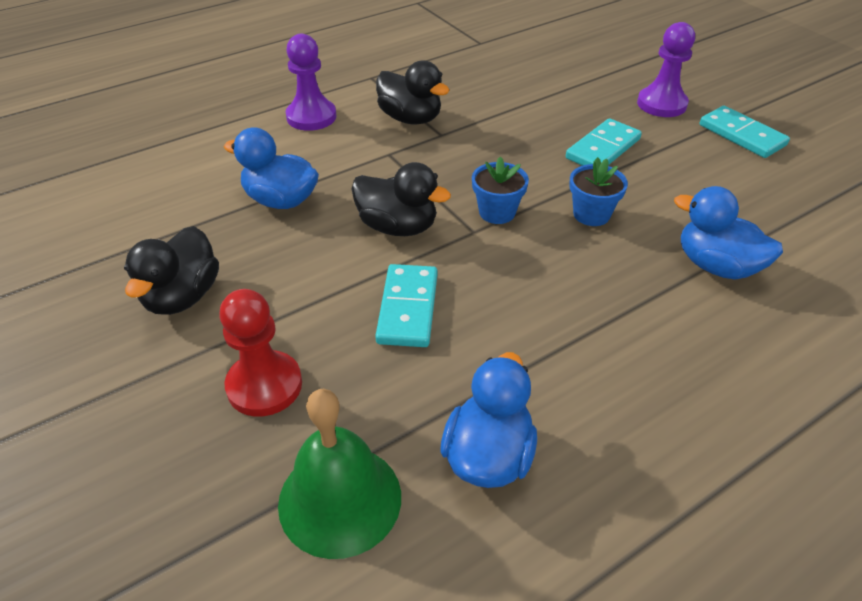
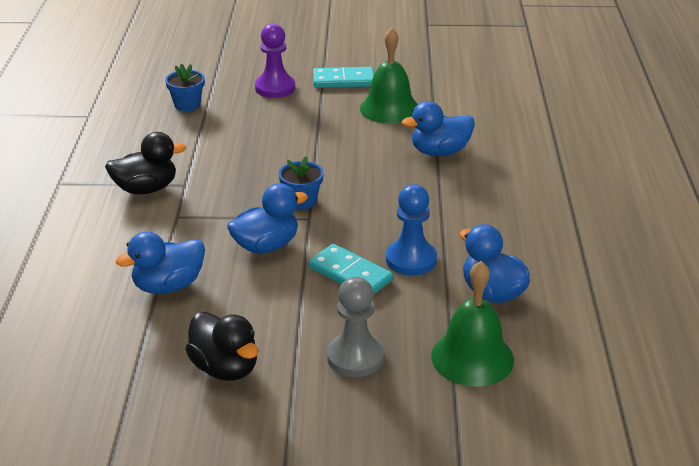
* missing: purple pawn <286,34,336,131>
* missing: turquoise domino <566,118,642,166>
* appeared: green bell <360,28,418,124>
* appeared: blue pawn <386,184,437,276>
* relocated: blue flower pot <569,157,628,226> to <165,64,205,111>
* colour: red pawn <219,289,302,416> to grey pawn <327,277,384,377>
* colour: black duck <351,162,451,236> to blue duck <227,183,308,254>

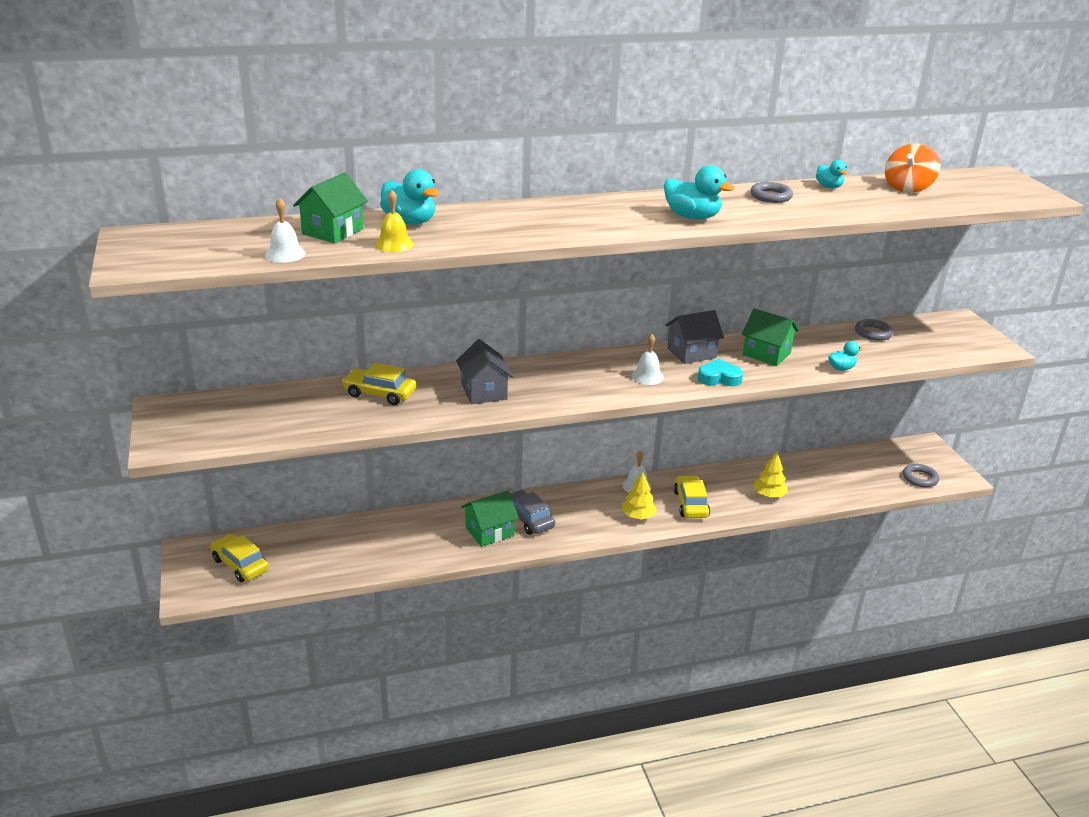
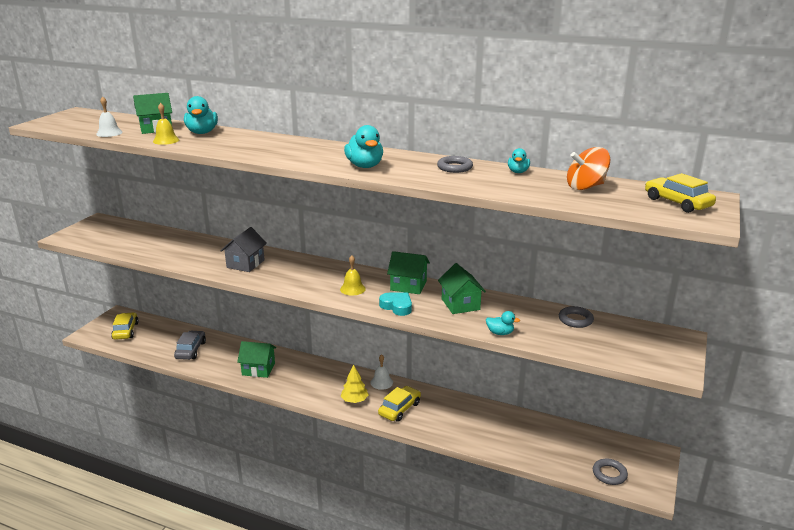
* missing: yellow tree <753,452,788,497>
* relocated: yellow car <342,363,416,405> to <645,173,716,213>
* relocated: grey car <510,490,555,535> to <174,331,206,360>
* colour: white bell <631,334,664,385> to yellow bell <340,255,366,295>
* colour: grey house <665,310,724,364> to green house <387,251,430,294>

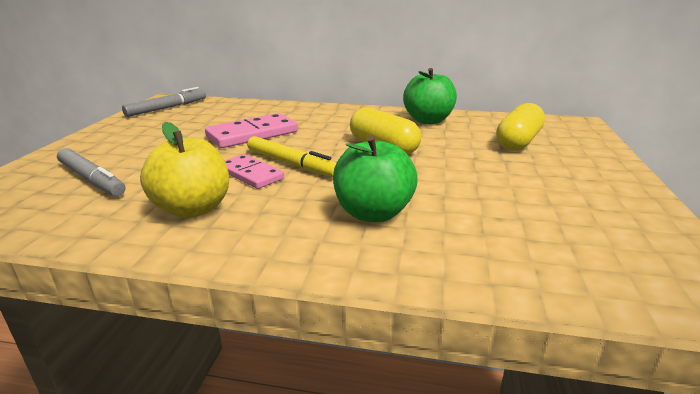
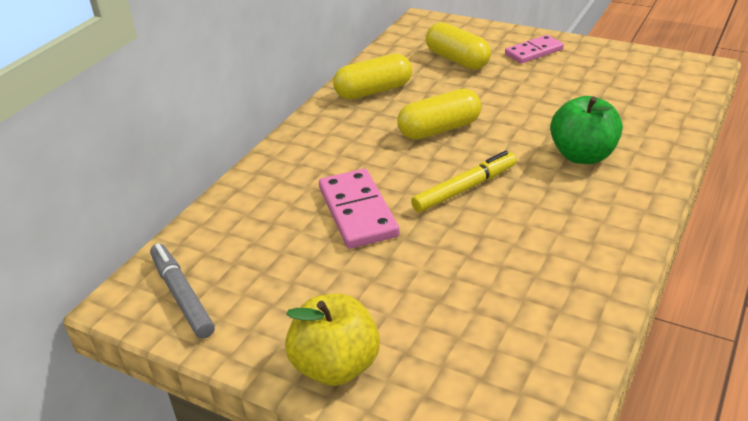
* missing: grey marker <57,148,126,196>
* relocated: yellow apple <140,122,229,218> to <285,294,380,386>
* relocated: pink domino <225,154,284,189> to <505,35,564,64>
* exchanged: green apple <403,68,457,124> to yellow capsule <333,53,412,100>

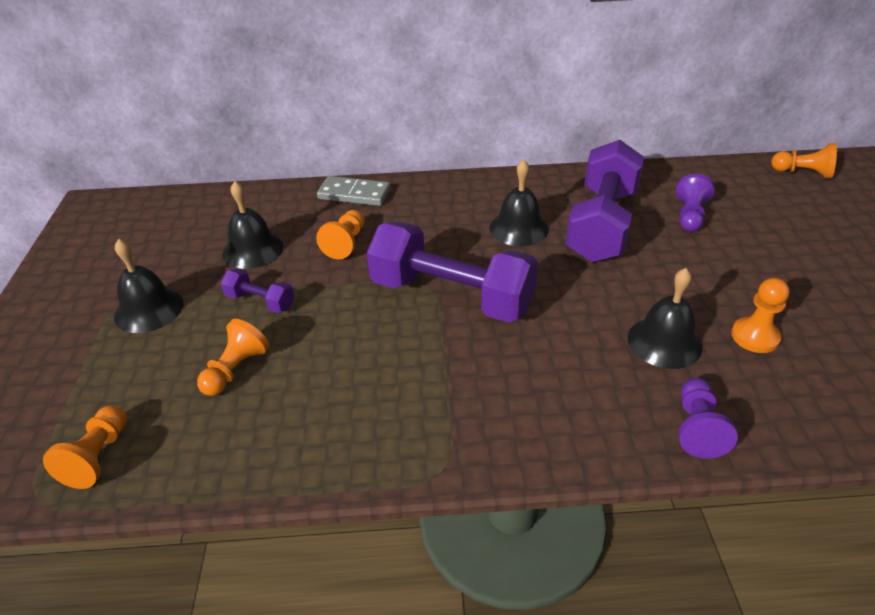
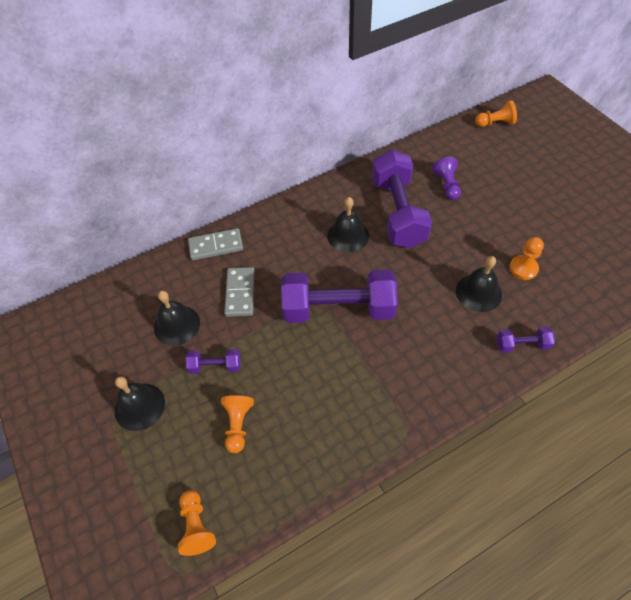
* exchanged: orange pawn <316,210,364,259> to grey domino <224,267,255,317>
* exchanged: purple pawn <678,378,738,459> to purple dumbbell <497,327,555,353>

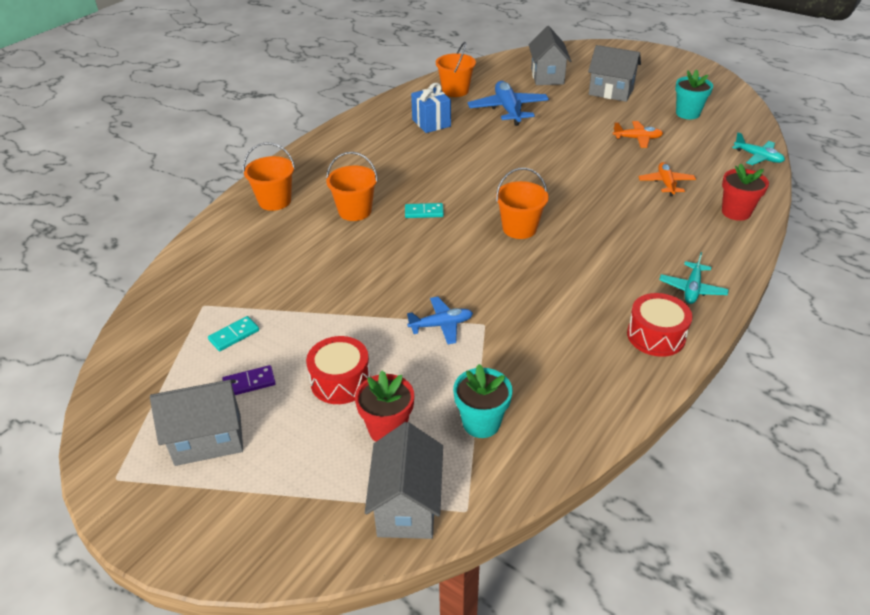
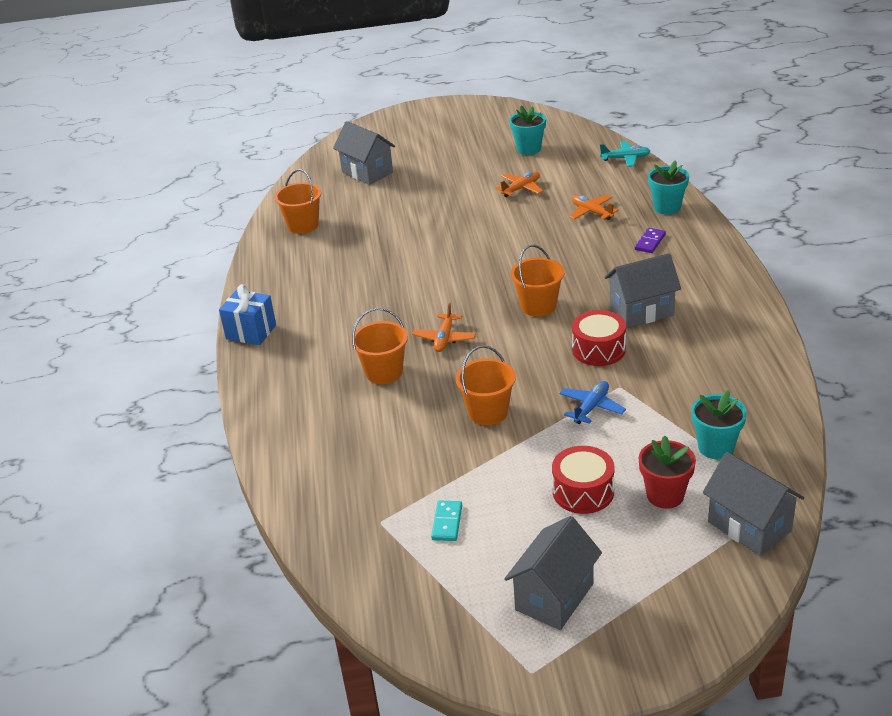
* missing: blue plane <468,81,549,126>
* missing: turquoise plane <659,252,729,304>
* relocated: purple domino <222,365,275,395> to <635,228,666,253>
* relocated: orange bucket <243,142,295,211> to <456,345,516,425>
* relocated: blue gift <411,83,451,133> to <219,284,276,345>
* relocated: grey house <588,45,641,102> to <605,253,681,328>
* relocated: red drum <627,293,692,357> to <572,310,626,366>
* exchanged: turquoise domino <405,203,444,218> to orange plane <412,303,476,352>
* colour: red flower pot <722,163,769,221> to turquoise flower pot <648,160,689,215>

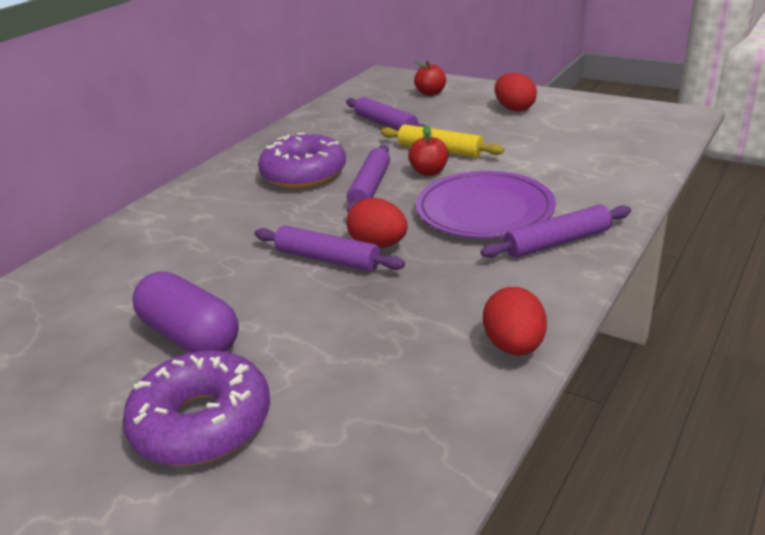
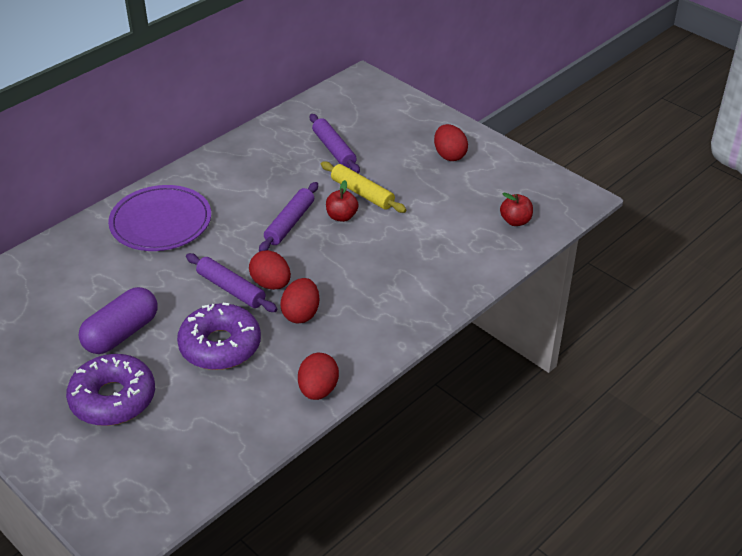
* missing: purple rolling pin <481,205,631,258>
* appeared: red egg <280,278,319,324>
* relocated: purple donut <258,133,346,189> to <177,303,261,370>
* relocated: red apple <414,61,446,96> to <500,193,533,226>
* relocated: purple plate <416,171,556,238> to <108,185,211,251>
* spun: purple capsule <132,271,239,353> = <79,287,158,354> 75 degrees clockwise

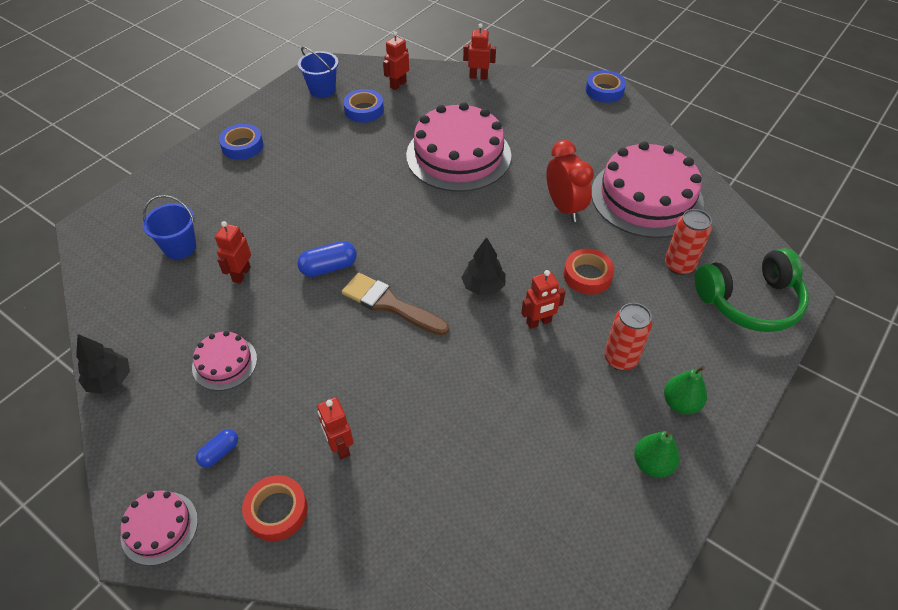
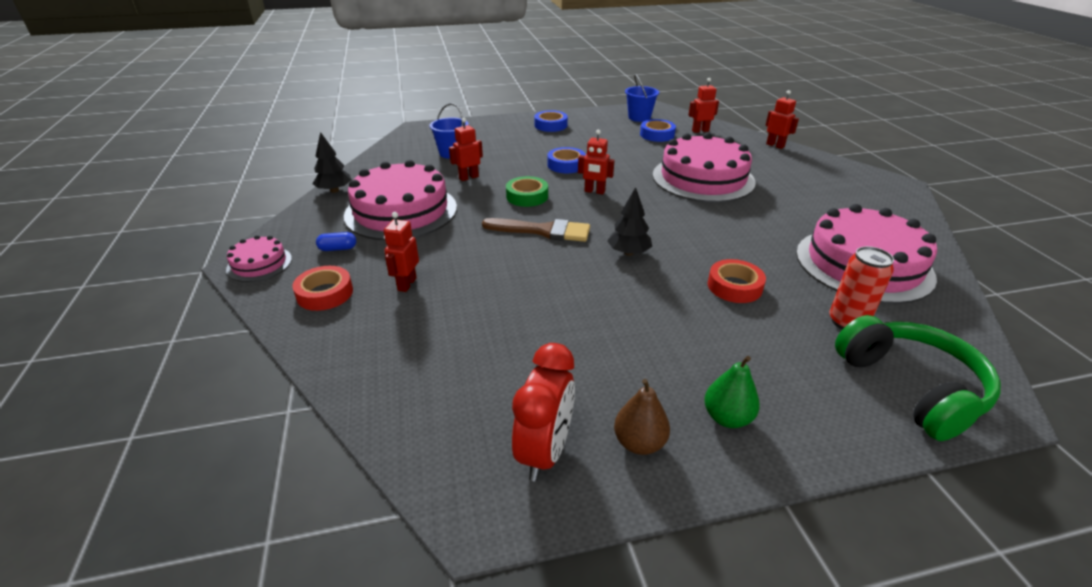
* missing: red can <604,303,652,371>
* relocated: red robot <521,270,566,329> to <578,130,615,194>
* relocated: red clock <546,140,594,222> to <512,343,575,482>
* relocated: blue tape <586,70,626,103> to <547,147,586,173>
* exchanged: blue capsule <297,241,357,277> to green tape <506,176,548,207>
* colour: green pear <634,431,680,478> to brown pear <614,379,670,455>
* spun: brown brush <342,273,449,336> = <482,218,590,242> 120 degrees clockwise
* spun: green headphones <695,248,809,332> = <835,315,1001,441> 135 degrees counterclockwise
* size: pink cake <192,331,257,391> = <344,160,457,240> x2.09

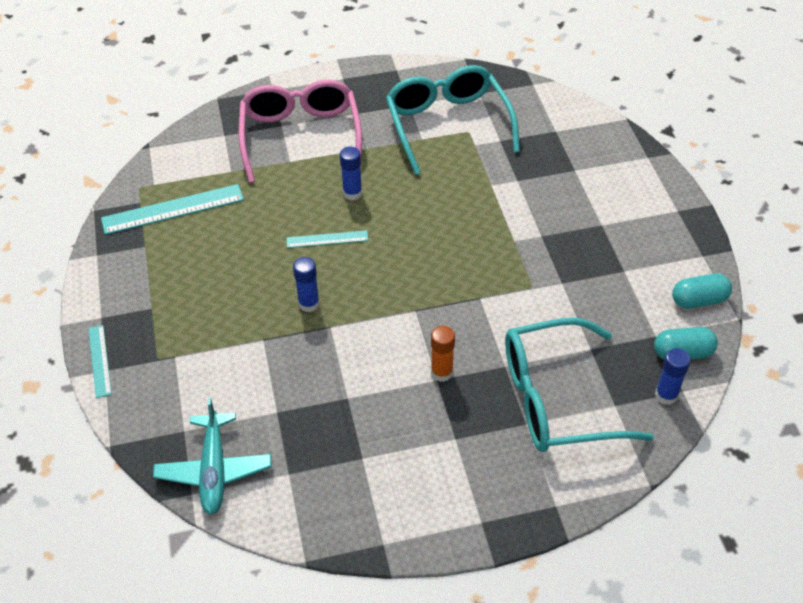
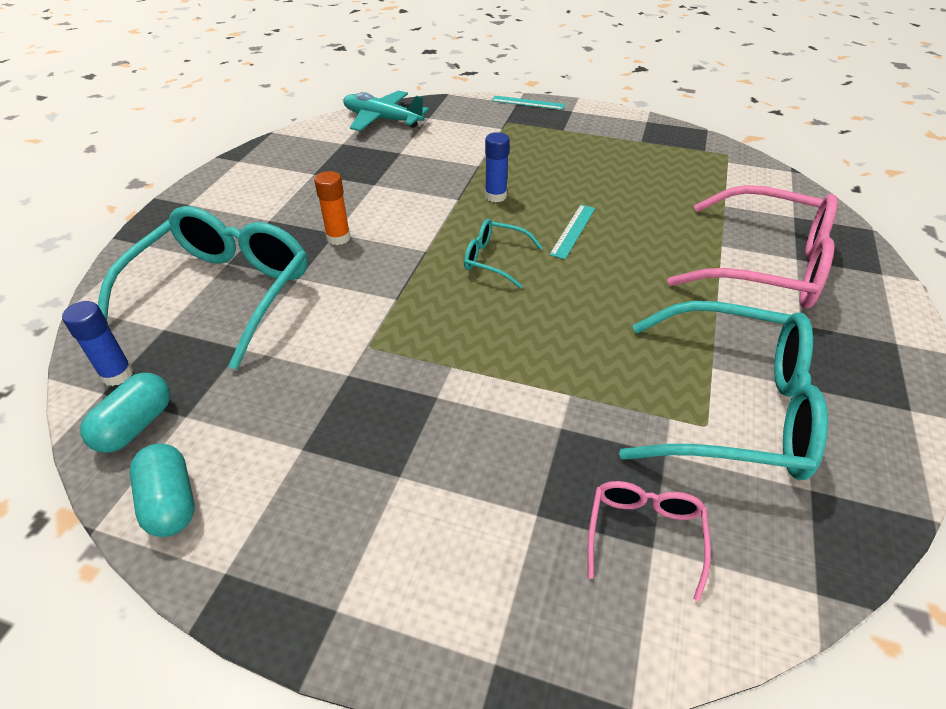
* missing: turquoise ruler <101,184,244,235>
* missing: blue glue stick <340,147,362,200>
* appeared: turquoise glasses <464,219,543,288>
* appeared: pink glasses <587,481,711,602>
* spun: turquoise capsule <672,274,732,309> = <130,443,195,537> 45 degrees counterclockwise

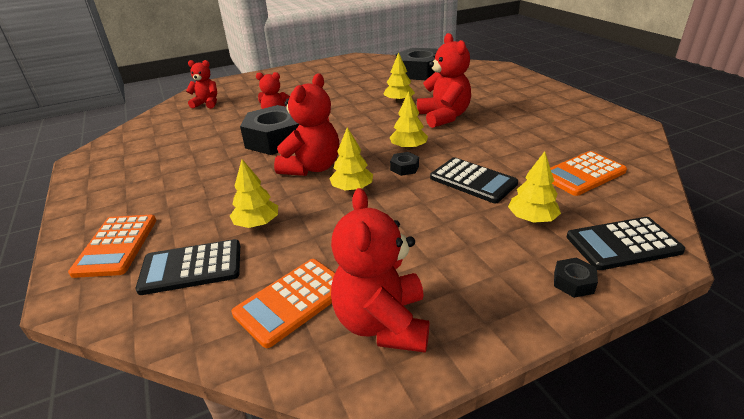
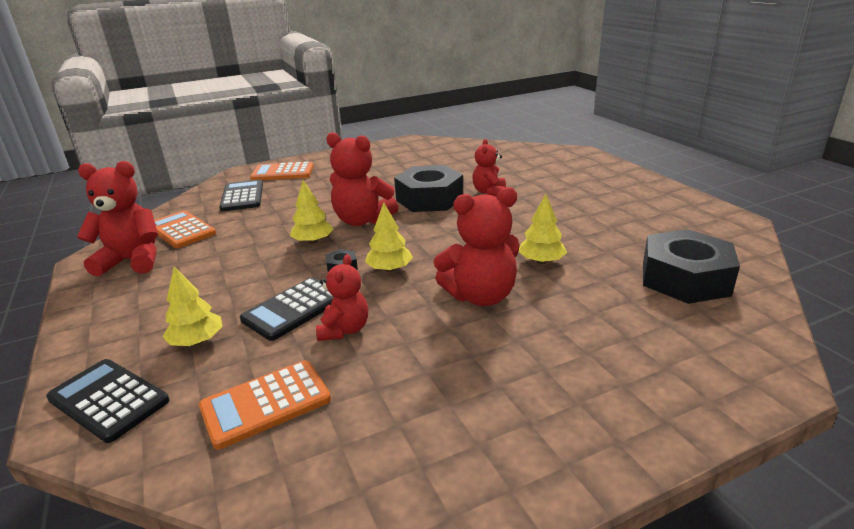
* missing: yellow tree <230,159,278,228>
* missing: black nut <554,257,598,298>
* relocated: red teddy bear <186,60,217,109> to <316,254,368,341>
* spun: orange calculator <550,151,627,196> = <199,360,331,450> 90 degrees counterclockwise
* spun: black calculator <567,217,685,270> = <46,359,170,443> 45 degrees counterclockwise

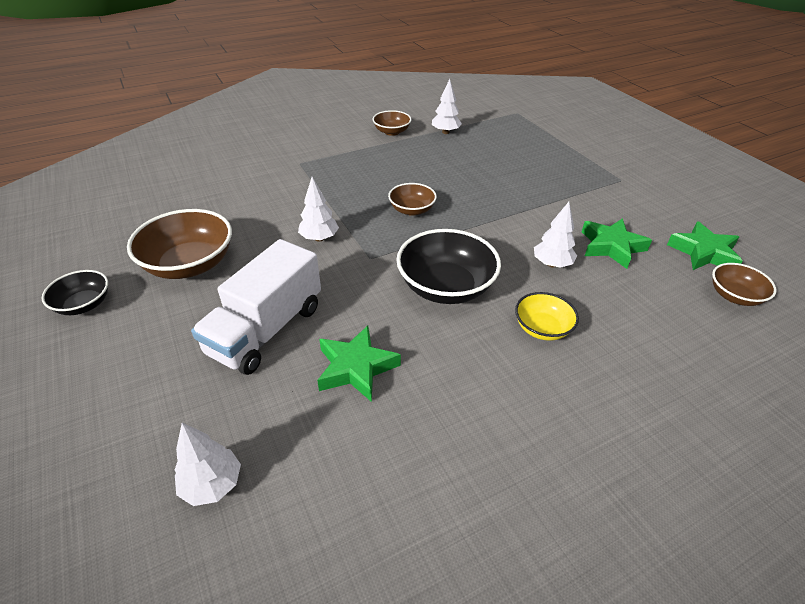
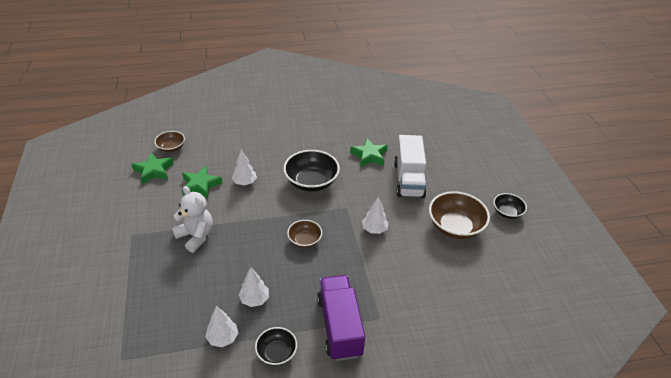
* missing: yellow bowl <515,292,579,341>
* appeared: white teddy bear <172,186,213,253>
* appeared: purple truck <317,275,365,361>
* relocated: white tree <175,423,241,506> to <239,267,269,307>
* colour: brown bowl <373,110,412,136> to black bowl <255,327,297,366>
* spun: white truck <191,239,321,375> = <394,135,426,198> 135 degrees clockwise

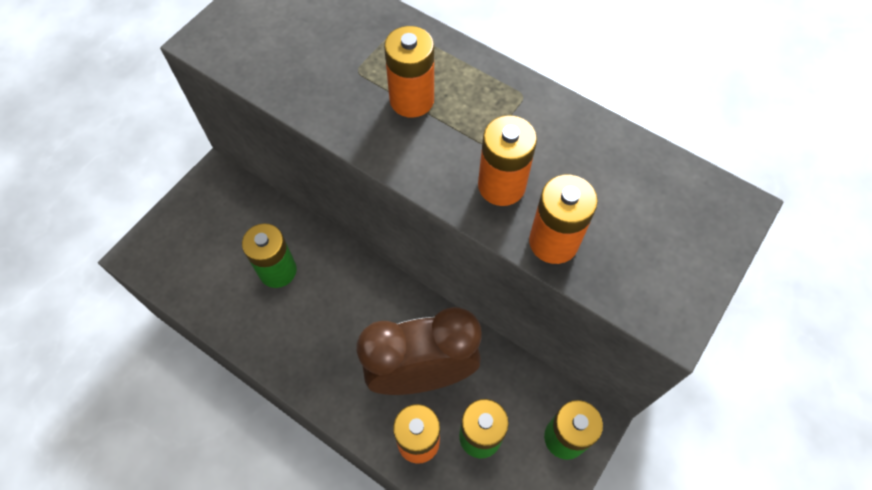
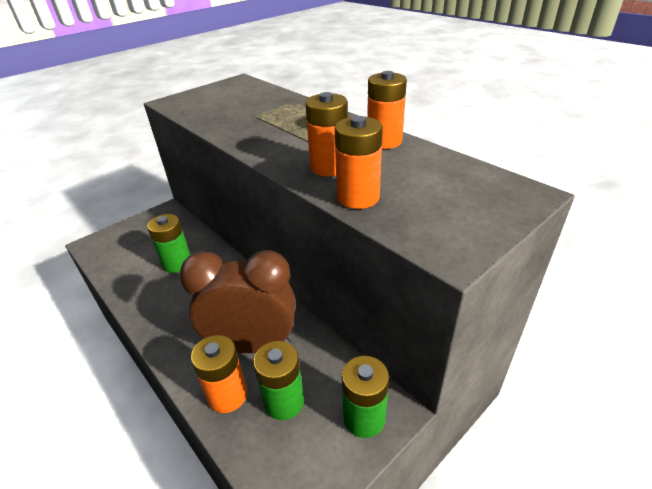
* relocated: orange battery <384,26,434,118> to <367,71,407,149>

